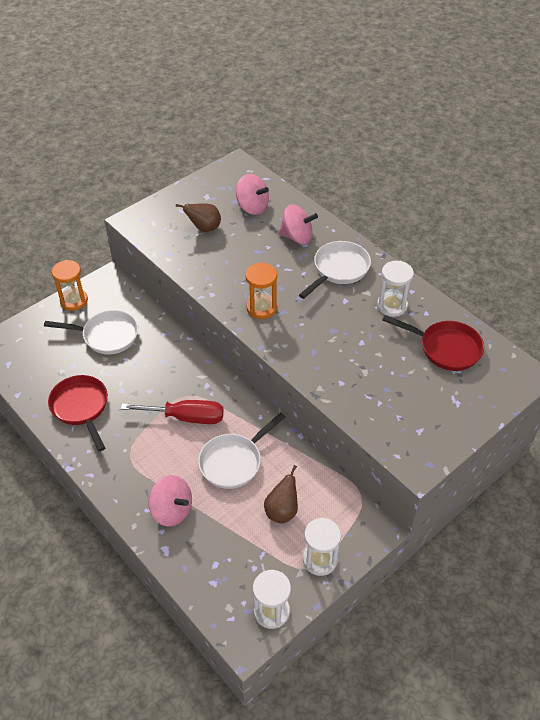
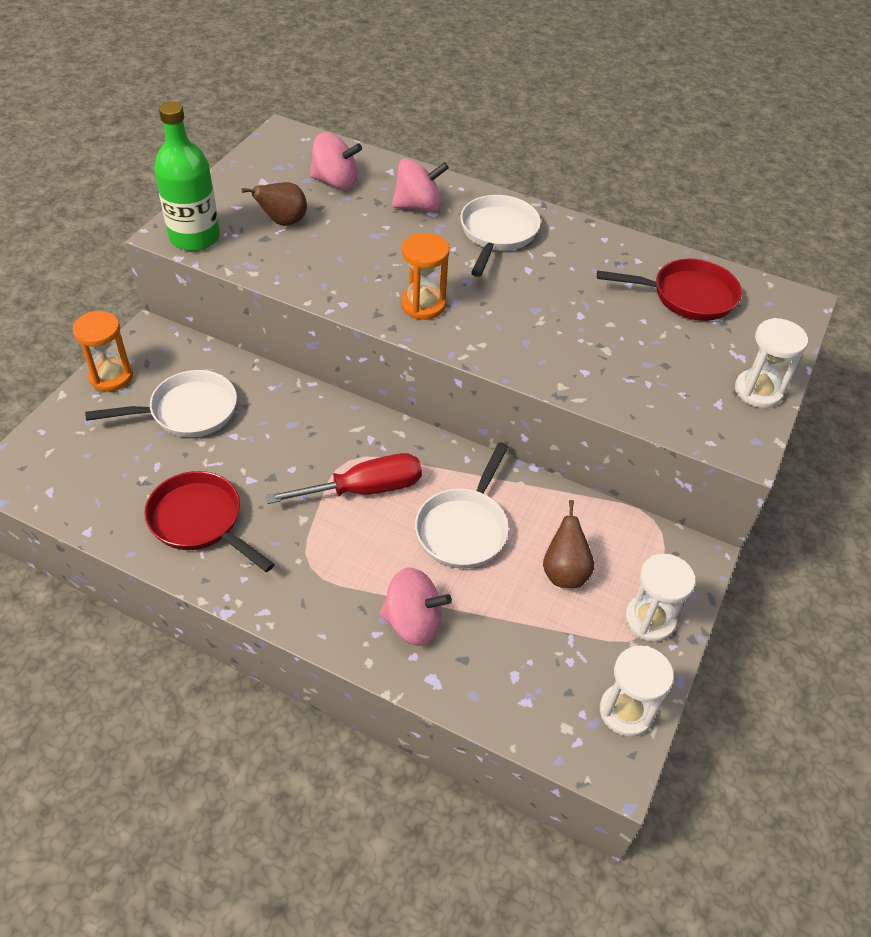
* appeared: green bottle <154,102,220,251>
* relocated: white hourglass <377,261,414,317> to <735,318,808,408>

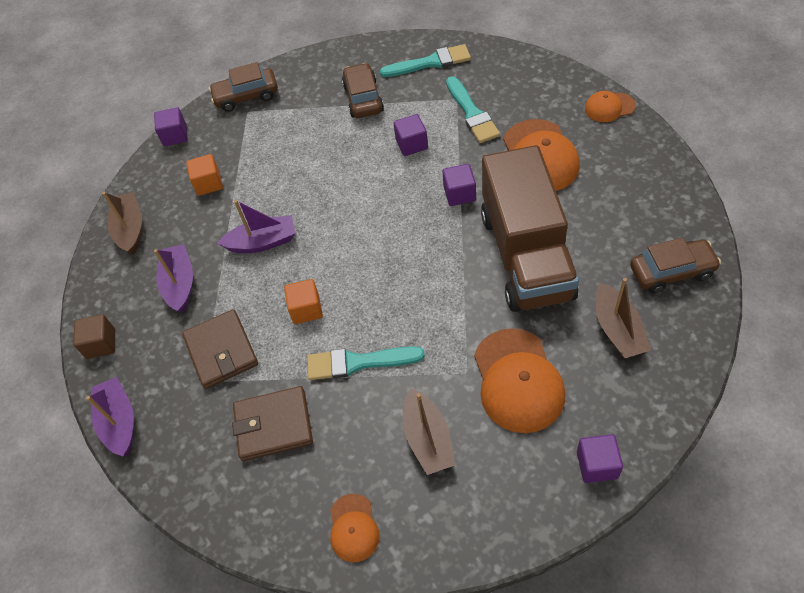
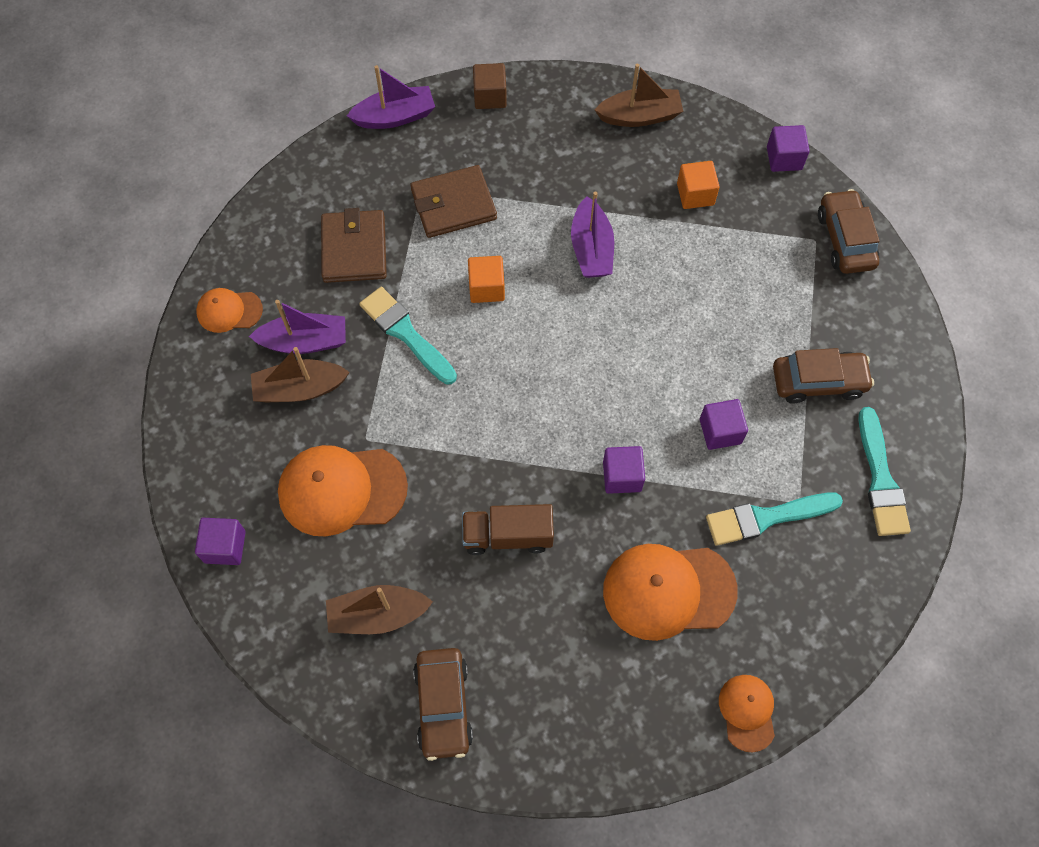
* relocated: purple boat <154,244,193,313> to <249,300,346,354>
* spun: turquoise brush <307,346,425,380> = <359,287,457,385> 45 degrees counterclockwise
* size: brown truck <481,145,579,312> = <462,504,554,555> x0.48

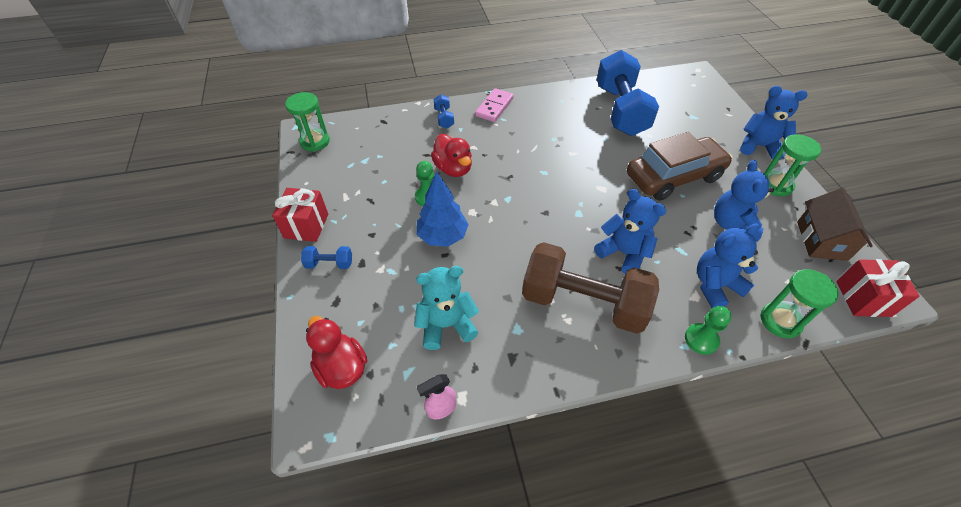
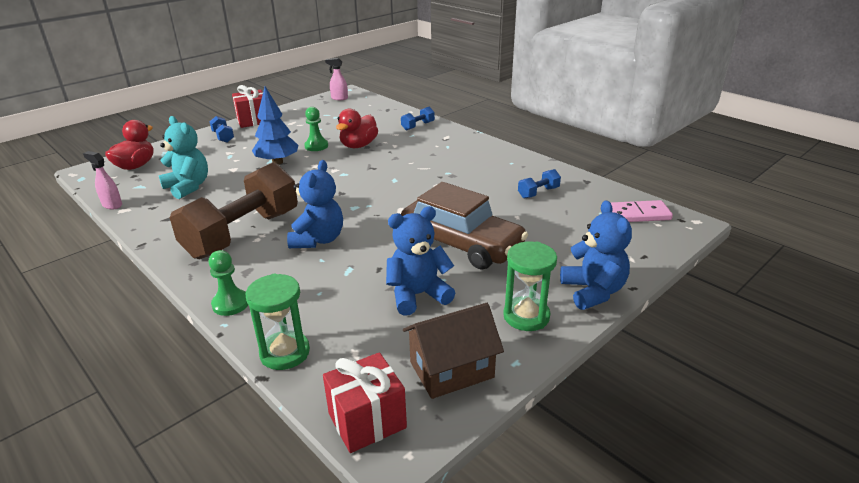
* missing: blue teddy bear <697,223,759,308>
* relocated: pink domino <475,88,514,122> to <610,200,673,222>
* exchanged: green hourglass <285,92,330,152> to pink spray bottle <325,58,348,100>
* spun: brown dumbbell <522,242,659,334> = <170,162,298,259> 45 degrees clockwise
* size: blue dumbbell <597,50,659,136> = <518,169,561,199> x0.40

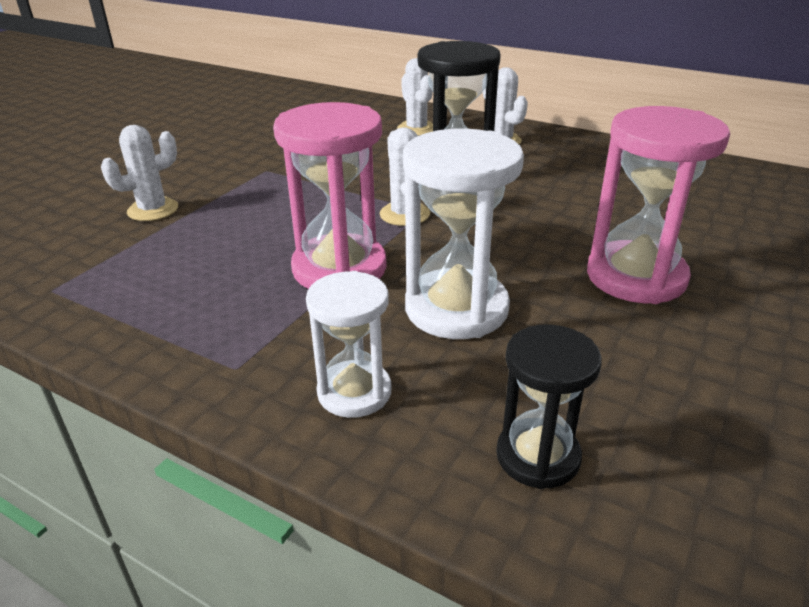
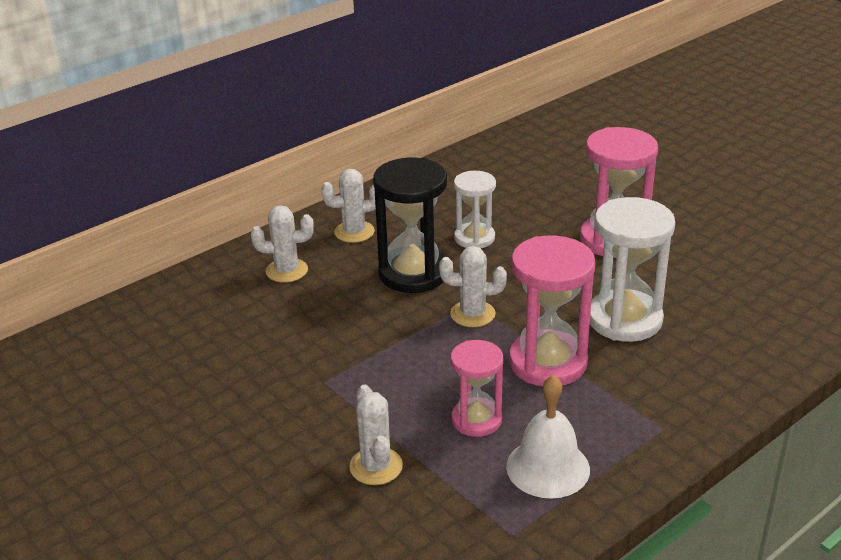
* missing: black hourglass <496,324,602,489>
* appeared: pink hourglass <451,340,504,437>
* appeared: white bell <506,375,590,499>
* relocated: white hourglass <306,271,391,418> to <454,171,496,248>

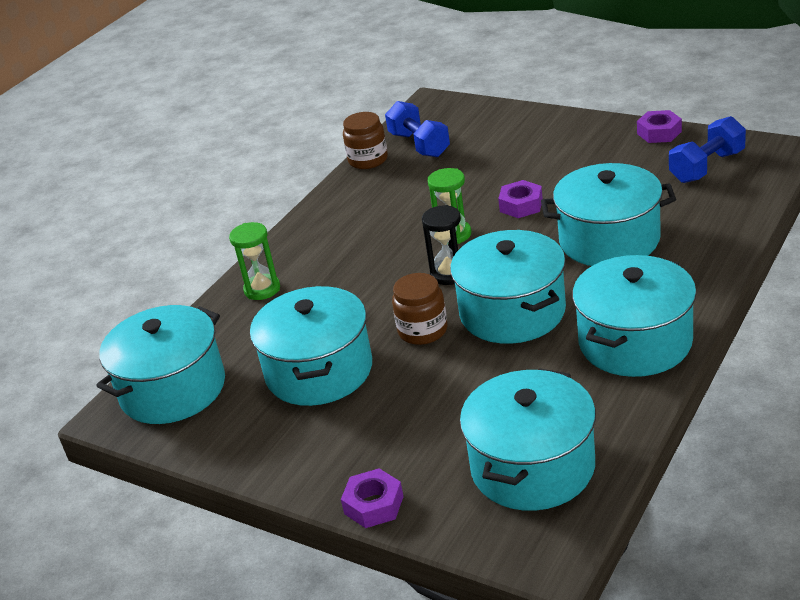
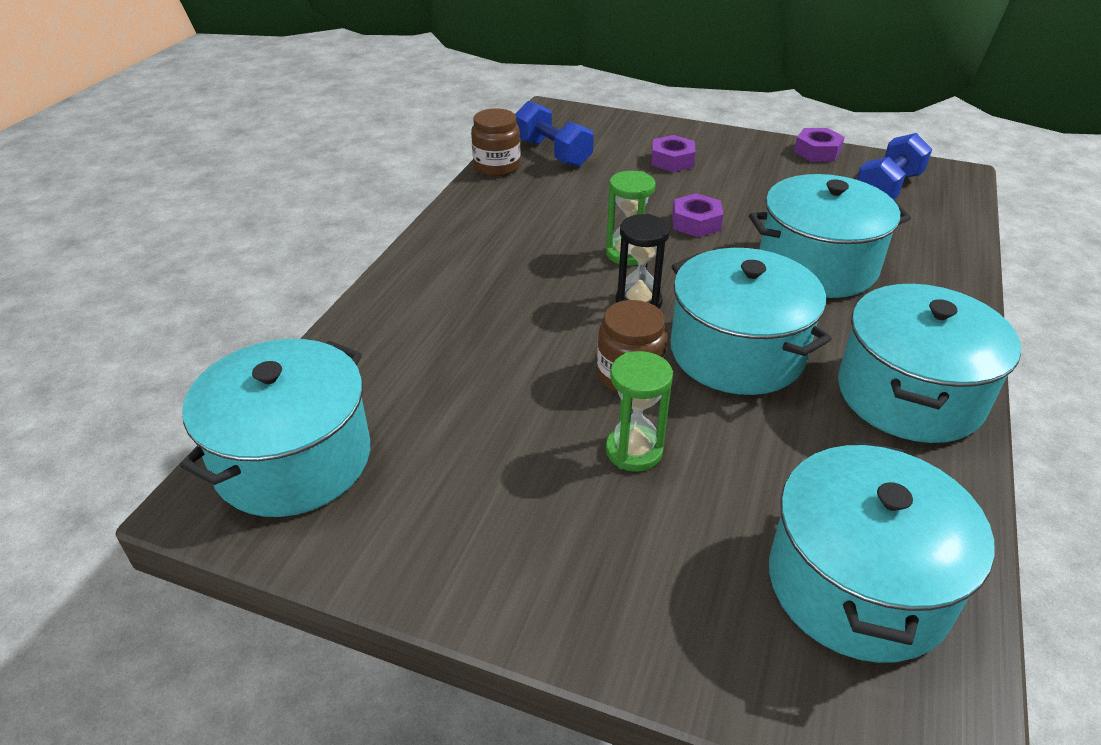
* missing: turquoise pot <250,286,372,406>
* relocated: green hourglass <229,222,280,300> to <606,351,673,472>
* relocated: purple nut <341,468,404,528> to <651,135,695,172>

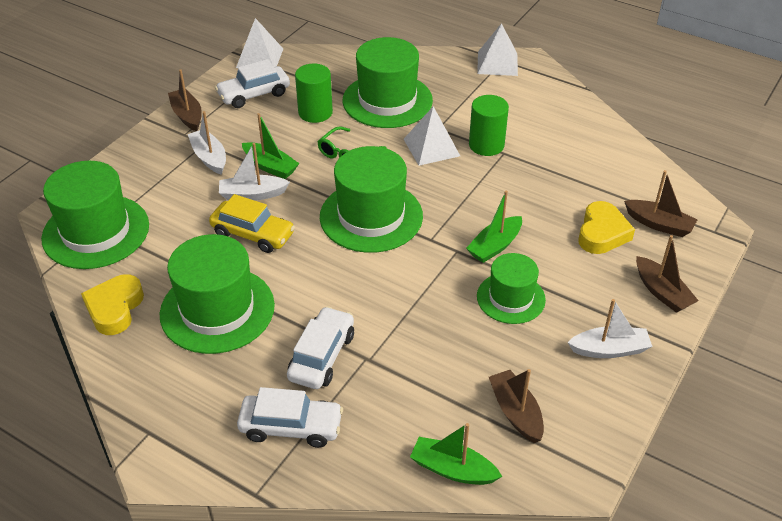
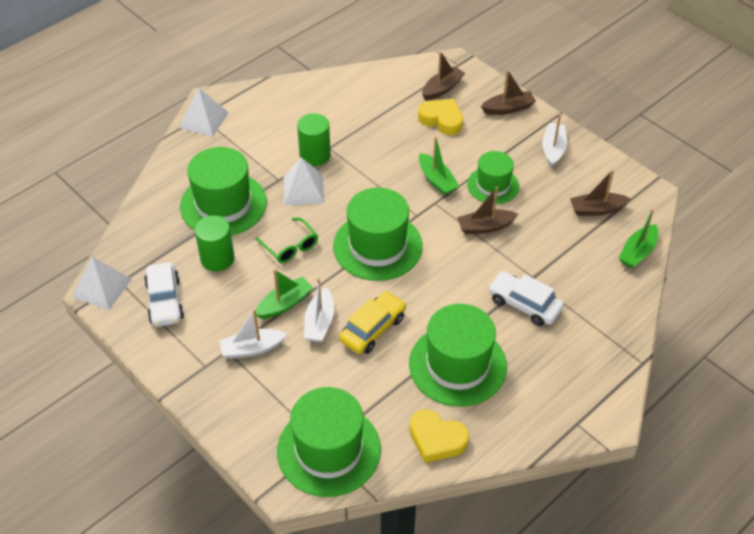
* missing: white car <237,387,343,448>
* relocated: brown boat <168,69,202,131> to <457,187,518,235>

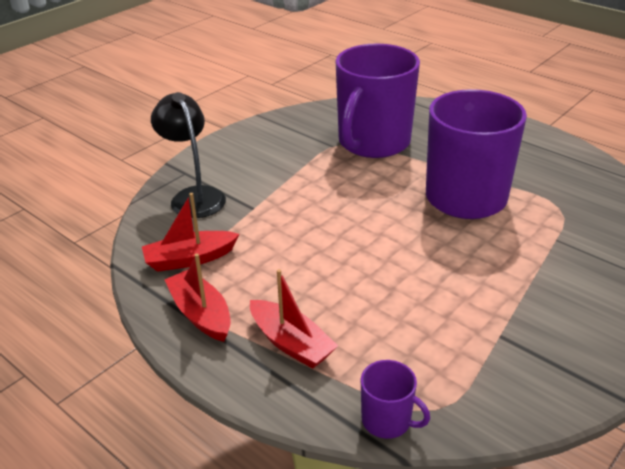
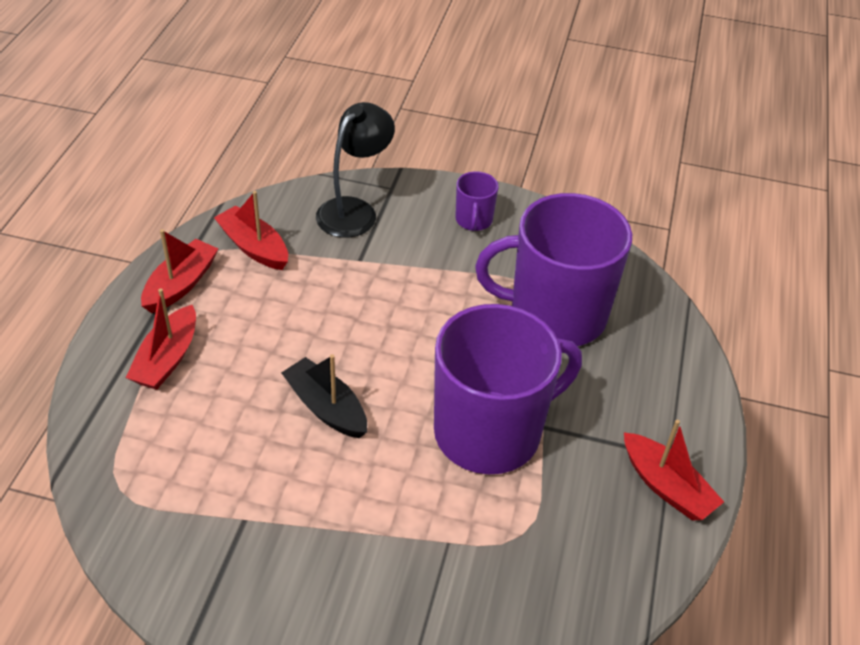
* appeared: black boat <281,354,367,438>
* appeared: red boat <624,420,724,520>
* relocated: purple mug <361,360,430,439> to <456,171,499,231>

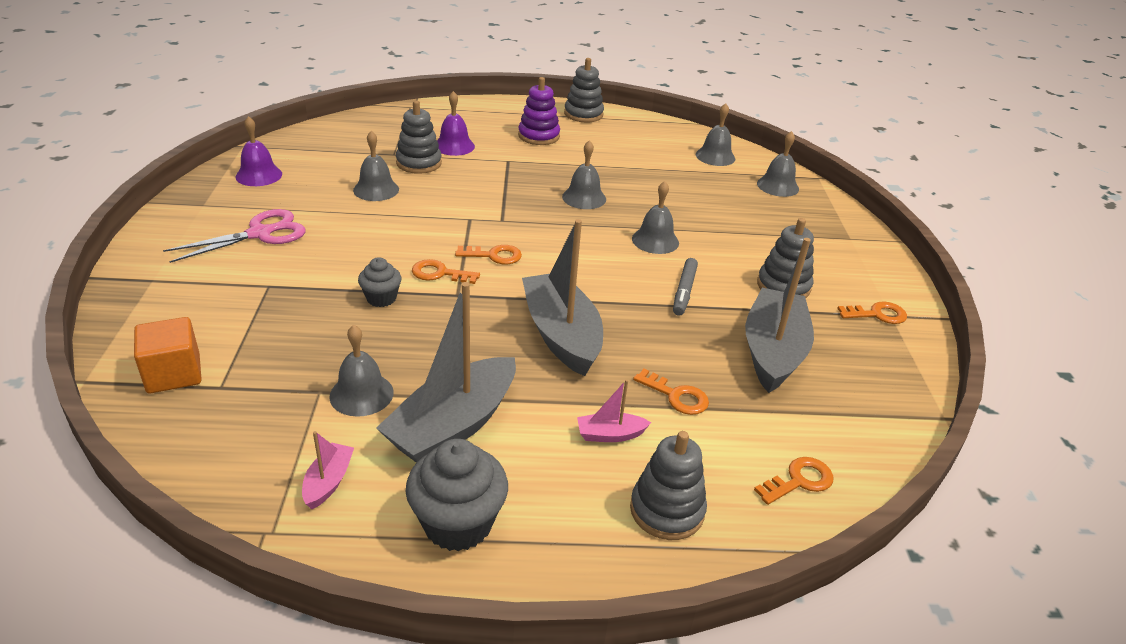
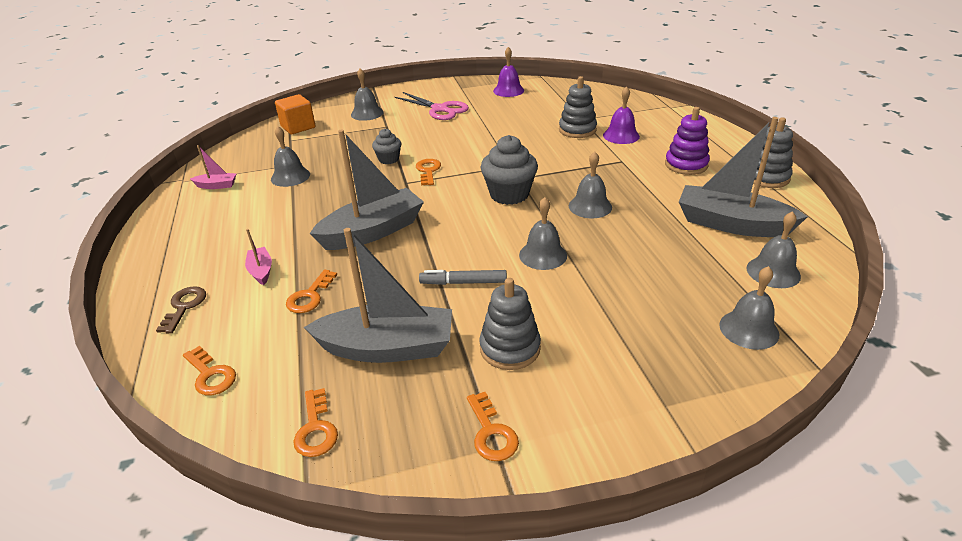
* relocated: grey bell <353,131,399,201> to <351,68,384,121>
* relocated: grey boat <376,282,516,463> to <679,117,808,237>
* relocated: grey cupcake <405,439,508,551> to <481,135,538,205>
* relocated: orange key <455,245,522,265> to <293,388,338,457>
* exchanged: grey stacking toy <630,431,707,540> to brown key <156,286,206,333>

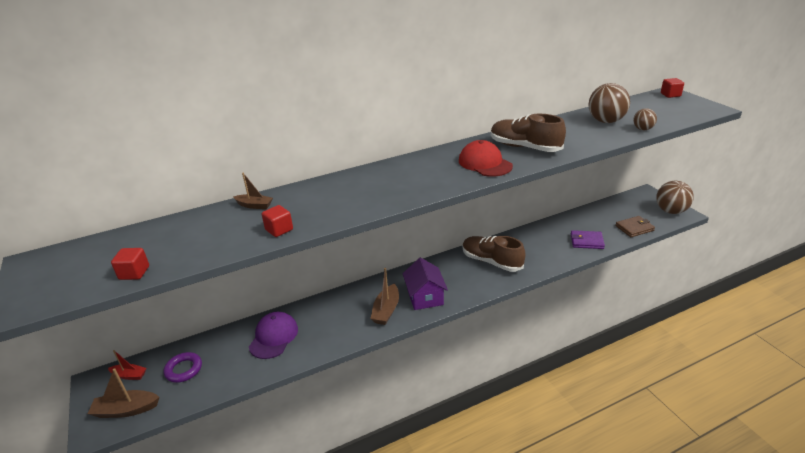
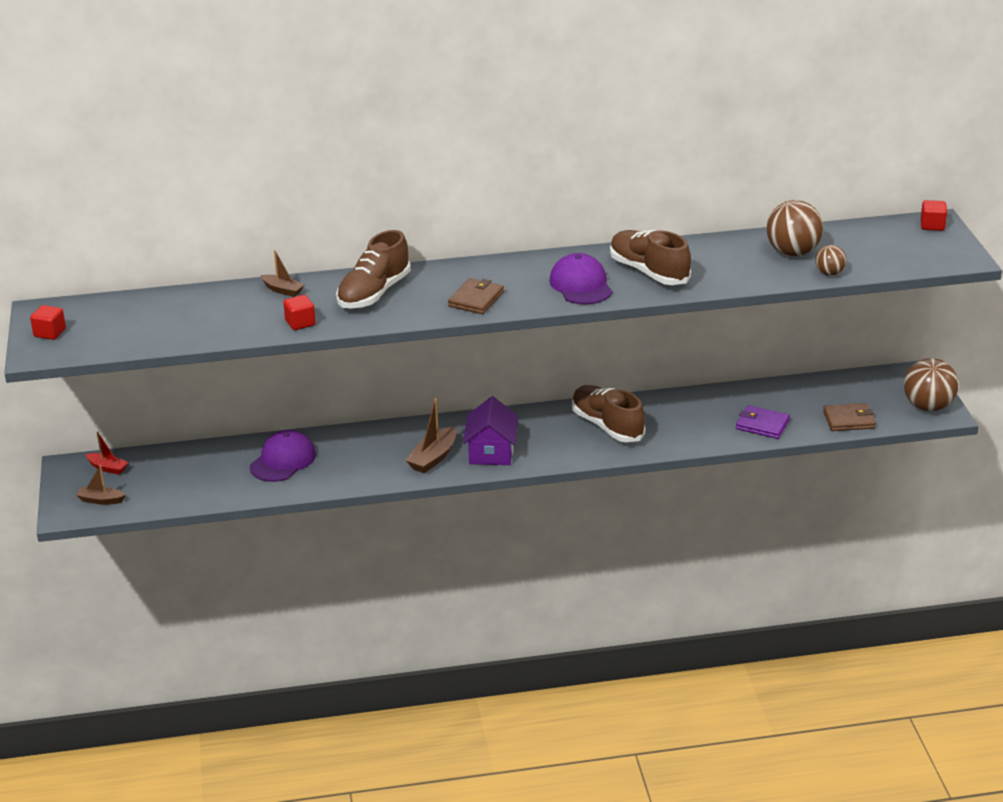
* missing: purple ring <163,352,202,383>
* appeared: brown shoe <336,230,411,308>
* appeared: brown wallet <448,278,504,314>
* relocated: red cube <111,248,149,280> to <30,305,66,340>
* colour: red cap <459,140,513,177> to purple cap <549,253,612,305>
* size: brown boat <88,368,160,418> = <76,465,126,505> x0.64

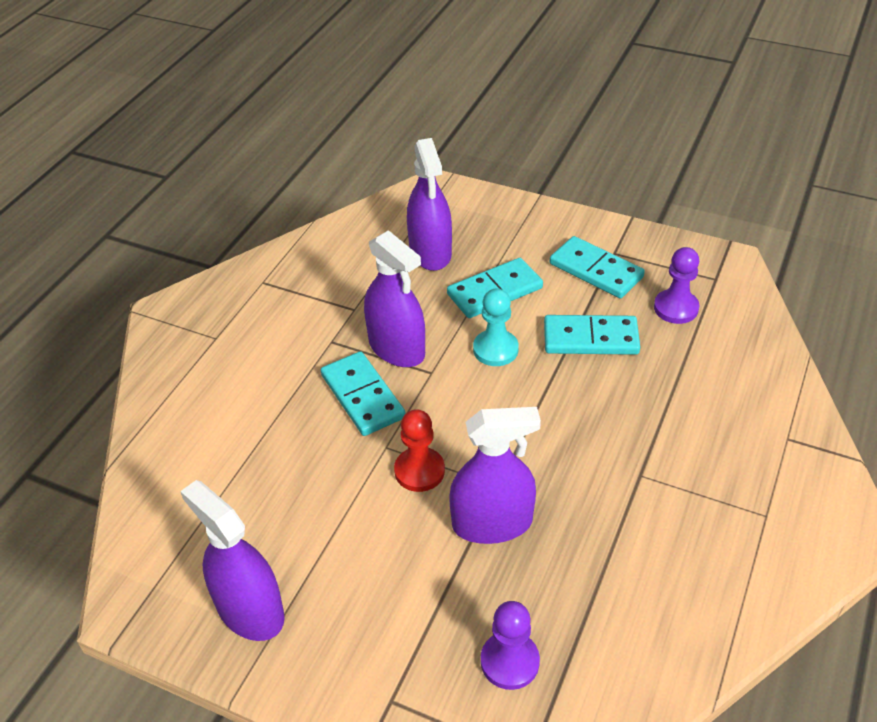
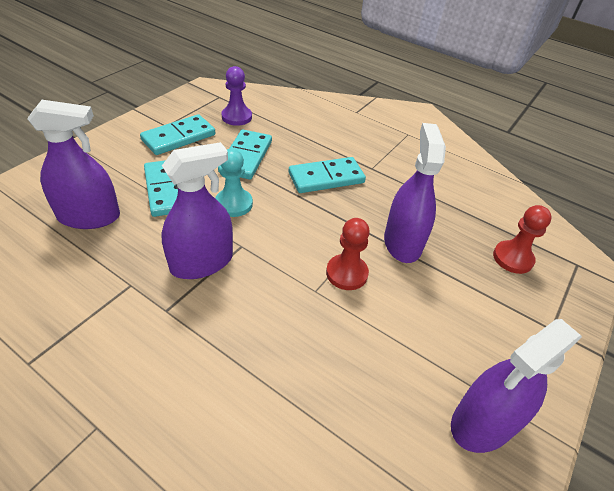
* relocated: turquoise domino <321,351,406,436> to <289,157,366,193>
* colour: purple pawn <481,601,540,690> to red pawn <493,205,552,274>

